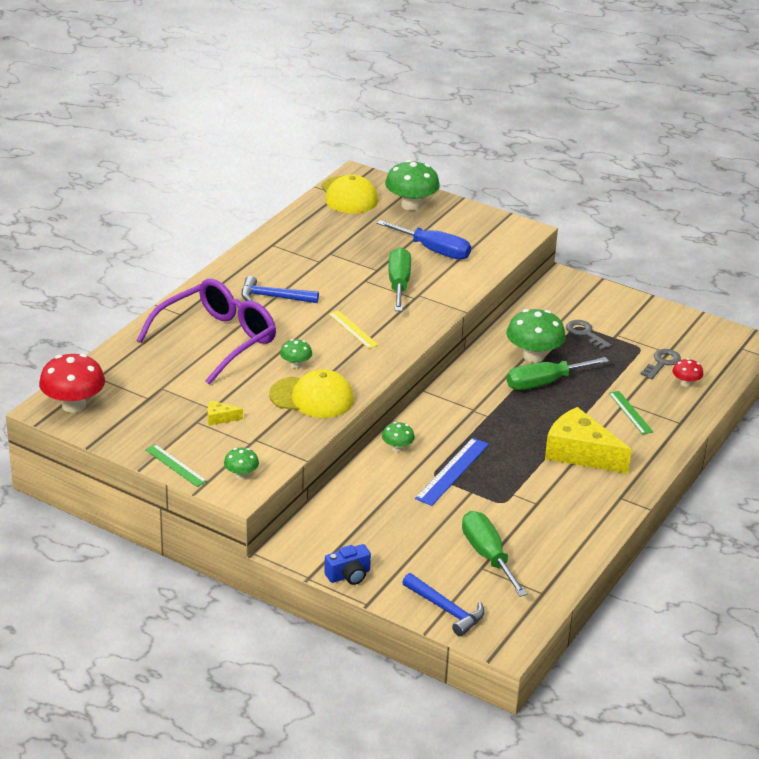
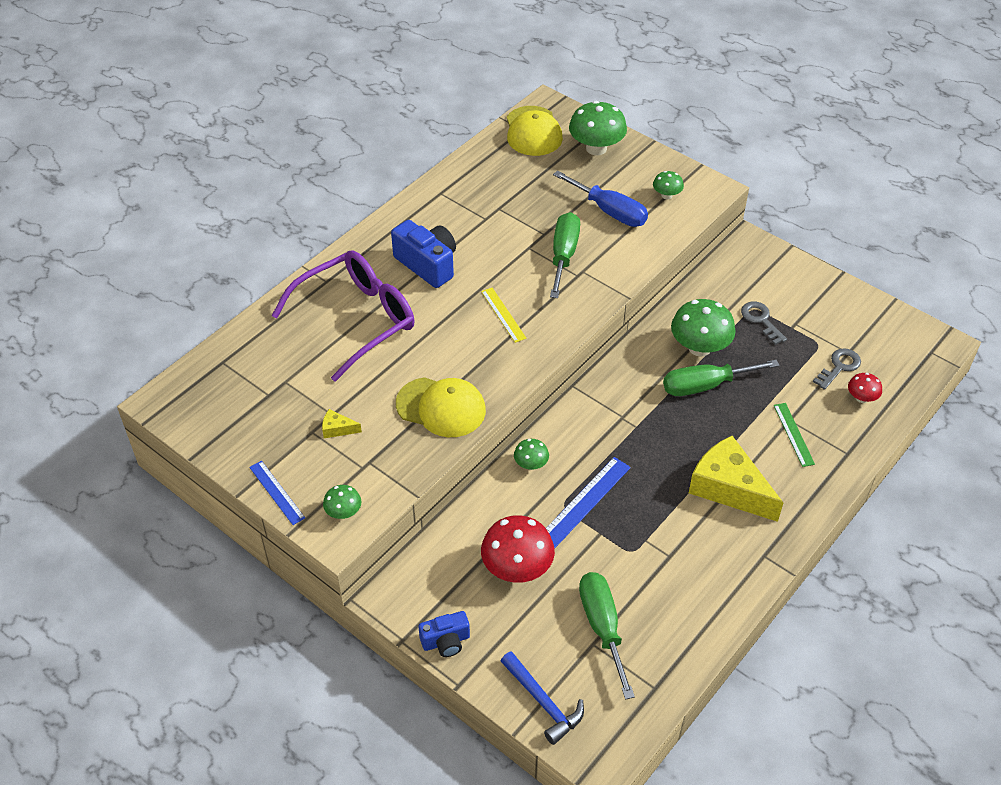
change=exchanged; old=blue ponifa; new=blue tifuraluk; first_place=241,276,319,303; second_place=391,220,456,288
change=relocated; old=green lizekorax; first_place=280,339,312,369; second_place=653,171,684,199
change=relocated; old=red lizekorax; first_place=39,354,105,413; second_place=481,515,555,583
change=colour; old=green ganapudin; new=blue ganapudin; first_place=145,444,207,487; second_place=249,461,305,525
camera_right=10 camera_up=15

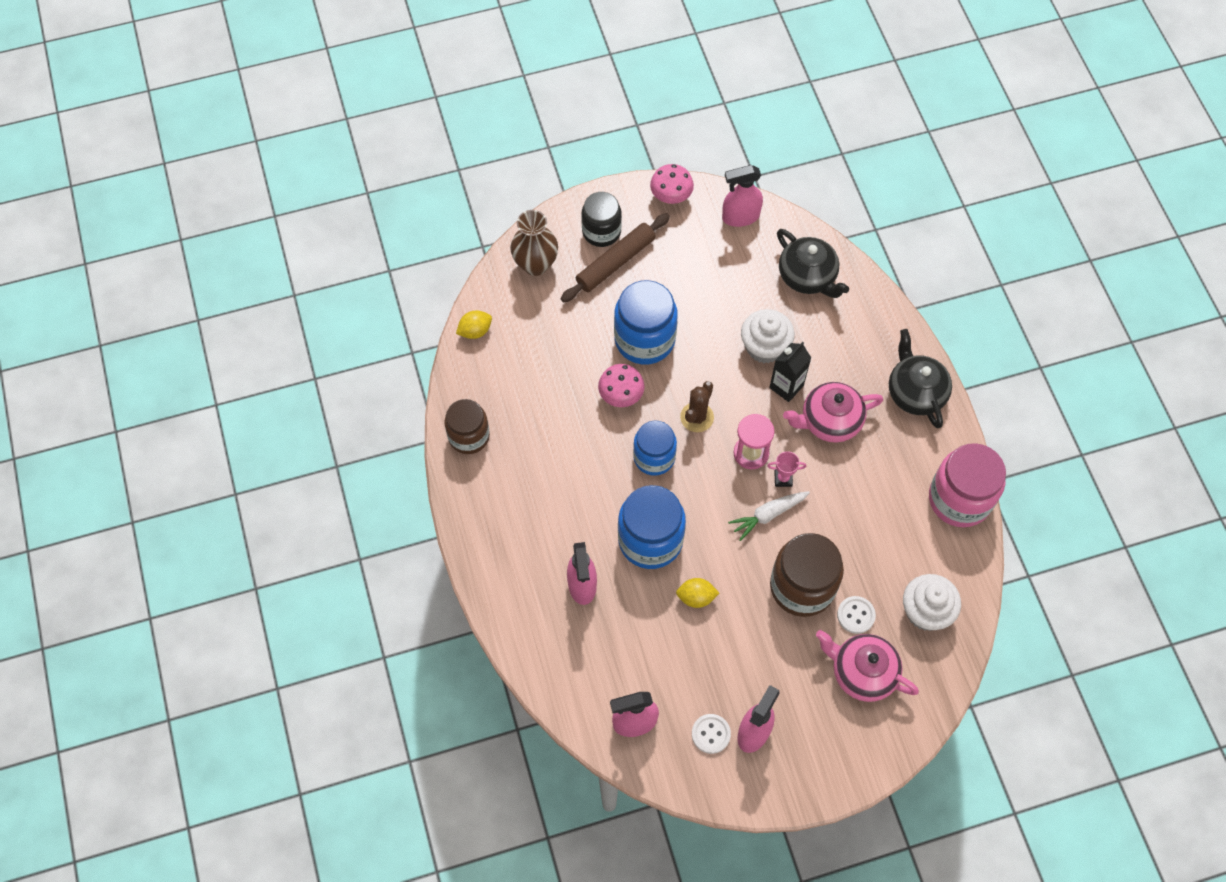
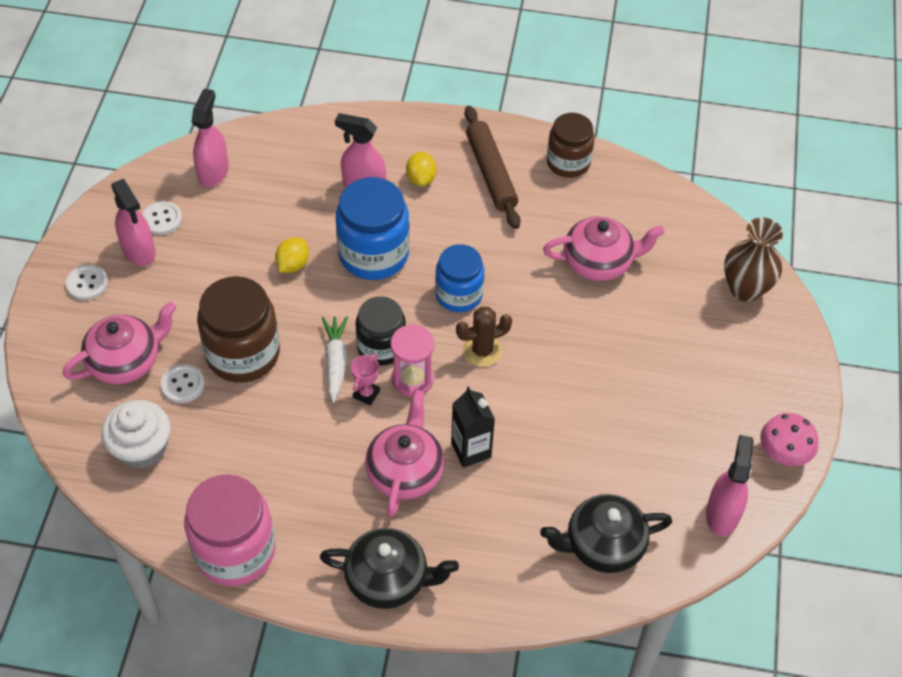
change=relocated; old=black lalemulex; first_place=581,192,622,247; second_place=355,296,406,366
change=relocated; old=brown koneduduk; first_place=561,213,670,302; second_place=465,106,521,229
change=missing; old=blue lalemulex; first_place=614,280,678,365
change=missing; old=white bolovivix; first_place=741,309,795,363
change=relocated; old=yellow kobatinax; first_place=456,311,492,339; second_place=406,152,436,186
change=missing; old=pink lizekorax; first_place=598,364,645,407
change=spun; old=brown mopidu; first_place=680,381,714,432; second_place=456,306,512,367; degrees=-75
change=appeared; new=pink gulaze; second_place=543,217,665,281
change=appeared; new=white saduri; second_place=66,264,108,300
camera_right=115 camera_up=-10

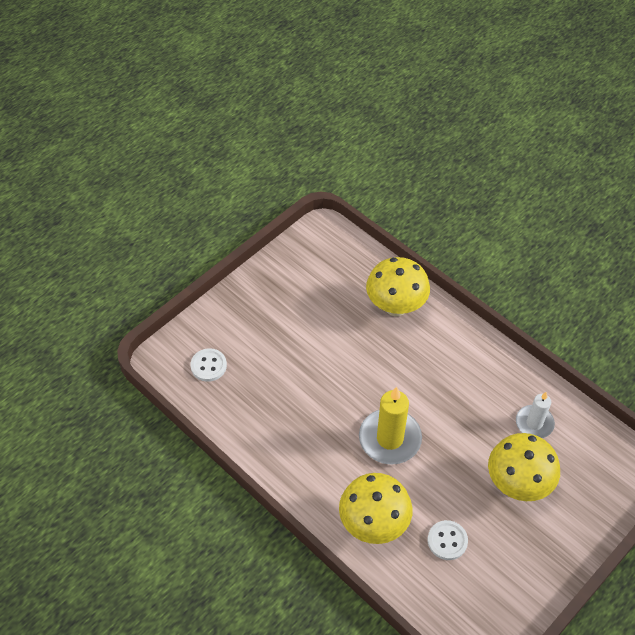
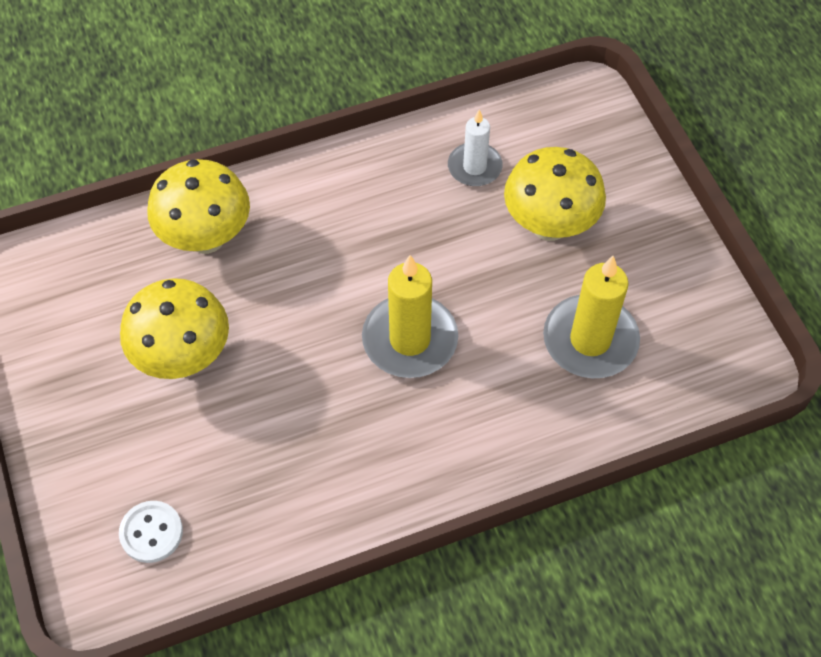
change=relocated; old=yellow lizekorax; first_place=339,473,413,544; second_place=120,278,229,379
change=exchanged; old=white saduri; new=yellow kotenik; first_place=428,520,468,560; second_place=543,256,640,378
camera_right=-65 camera_up=5

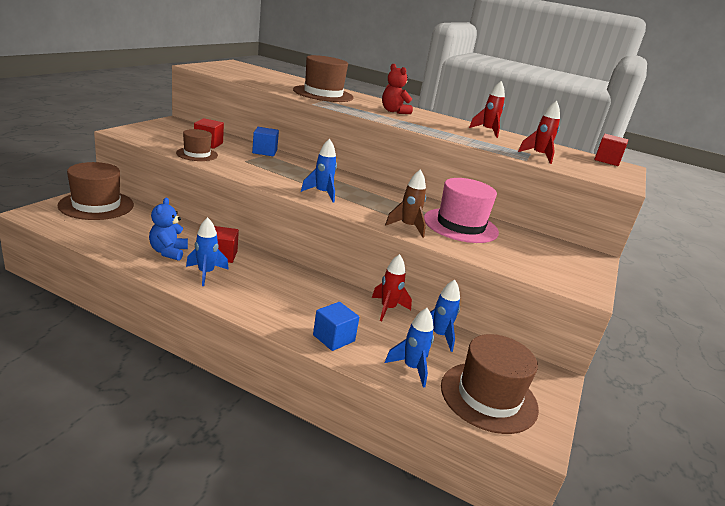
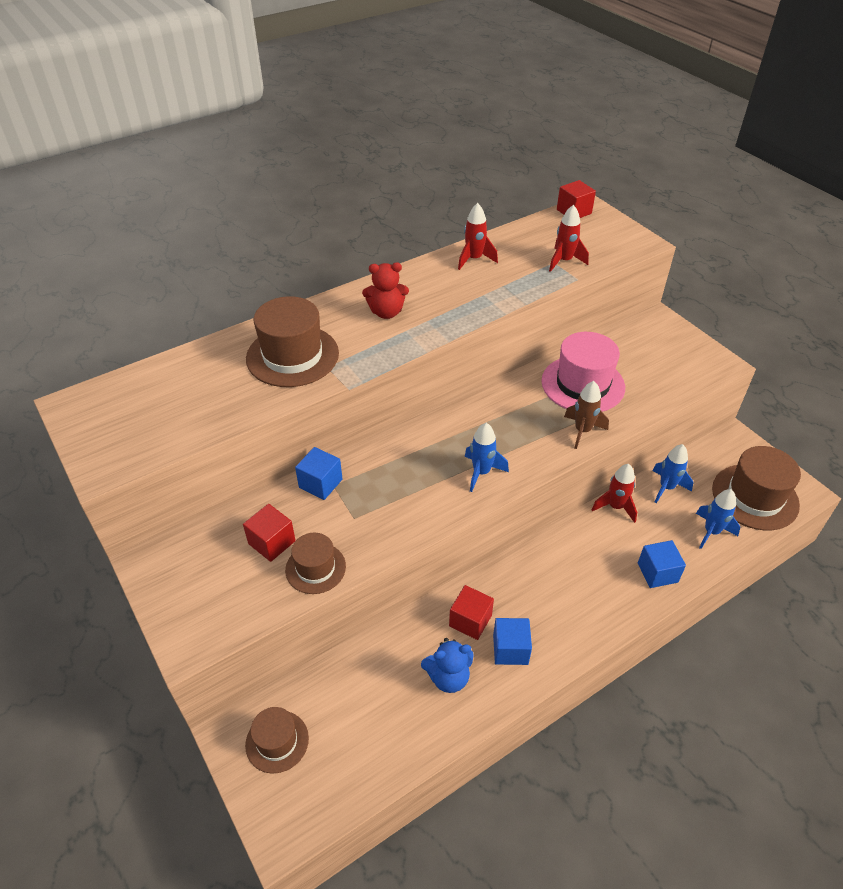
change=size; old=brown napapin; first_place=58,162,134,220; second_place=245,707,309,773; factor=0.59
change=spun; old=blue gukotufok; first_place=149,198,188,261; second_place=421,638,474,693; degrees=-45
change=exchanged; old=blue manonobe; new=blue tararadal; first_place=186,217,229,286; second_place=493,618,532,665
camera_right=-55 camera_up=20

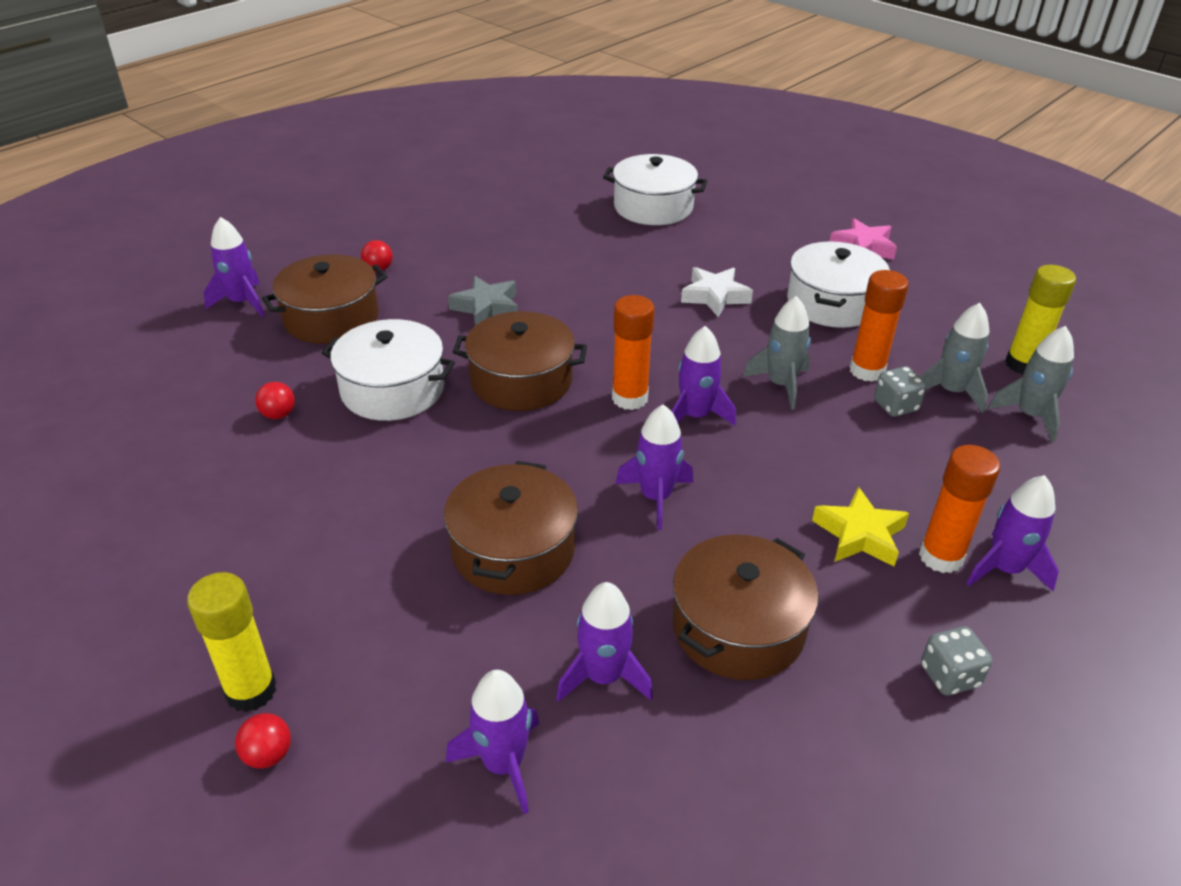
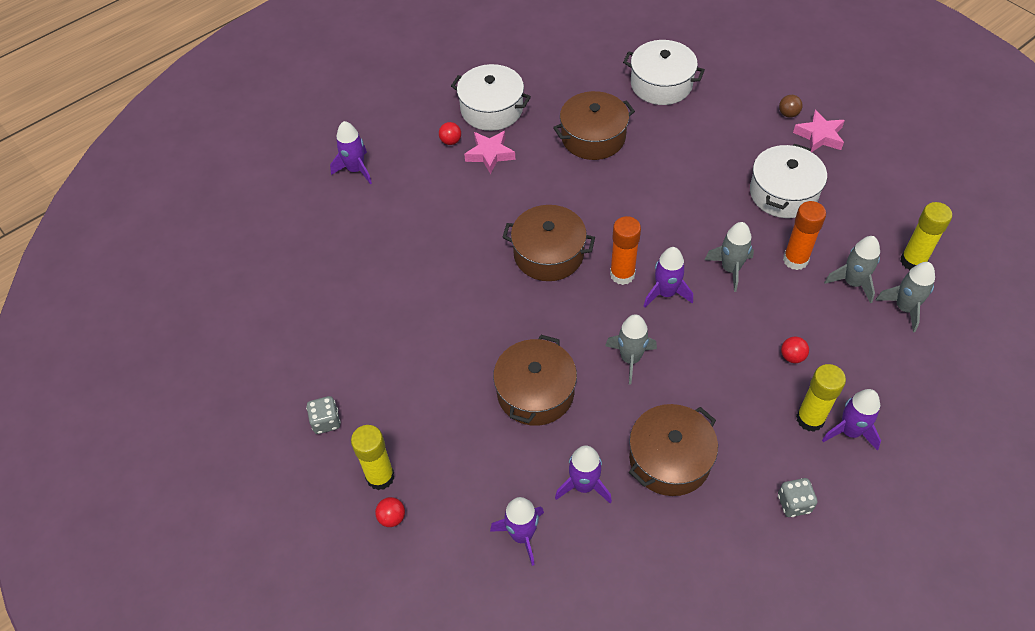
change=relocated; old=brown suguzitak; first_place=262,254,387,344; second_place=553,91,635,160
change=missing; old=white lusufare; first_place=681,267,753,317
change=missing; old=grey lusufare; first_place=448,276,518,325
change=relocated; old=white suguzitak; first_place=322,319,455,421; second_place=451,64,531,131
change=relocated; old=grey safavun; first_place=874,366,927,417; second_place=306,396,341,434
change=relocated; old=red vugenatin; first_place=255,382,295,419; second_place=781,336,809,363
change=colour; old=purple manonobe; new=grey manonobe; first_place=615,405,693,530; second_place=605,314,657,385
change=colour; old=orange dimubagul; new=yellow dimubagul; first_place=919,445,1000,573; second_place=796,364,846,432
change=missing; old=yellow lusufare; first_place=812,487,909,566
change=appeared; new=brown vugenatin; second_place=779,95,803,118
change=appeared; new=pink lusufare; second_place=464,131,515,174
camera_right=10 camera_up=15

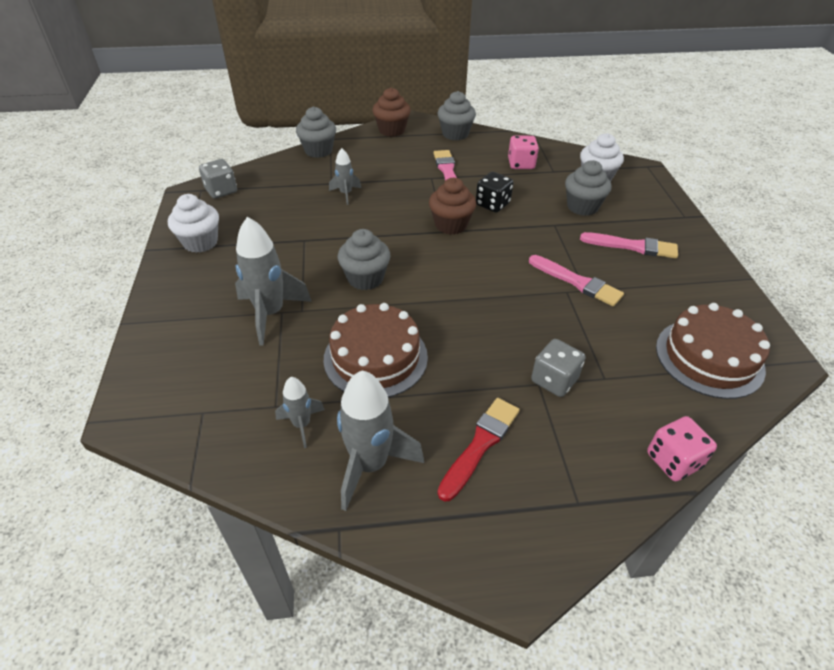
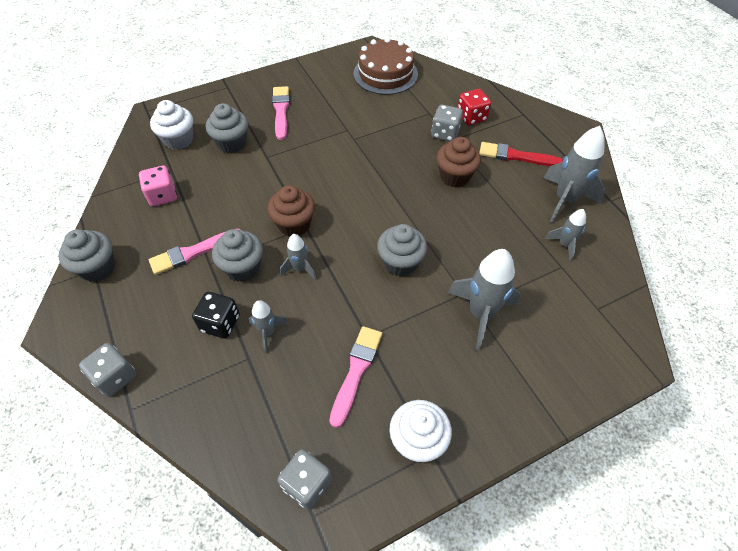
change=relocated; old=brown bolovivix; first_place=373,87,411,137; second_place=436,137,481,187
change=relocated; old=grey bolovivix; first_place=296,106,336,158; second_place=212,229,263,282
change=relocated; old=black safavun; first_place=476,172,513,212; second_place=192,292,240,339
change=relocated; old=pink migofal; first_place=529,255,624,306; second_place=330,326,382,428
change=missing; old=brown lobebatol; first_place=324,303,428,397
change=missing; old=pink safavun; first_place=647,416,717,481
change=appeared; new=red safavun; second_place=457,89,491,126
change=appeared; new=grey manonobe; second_place=280,234,317,280
change=appeared; new=grey safavun; second_place=79,343,137,397
camera_right=-110 camera_up=10

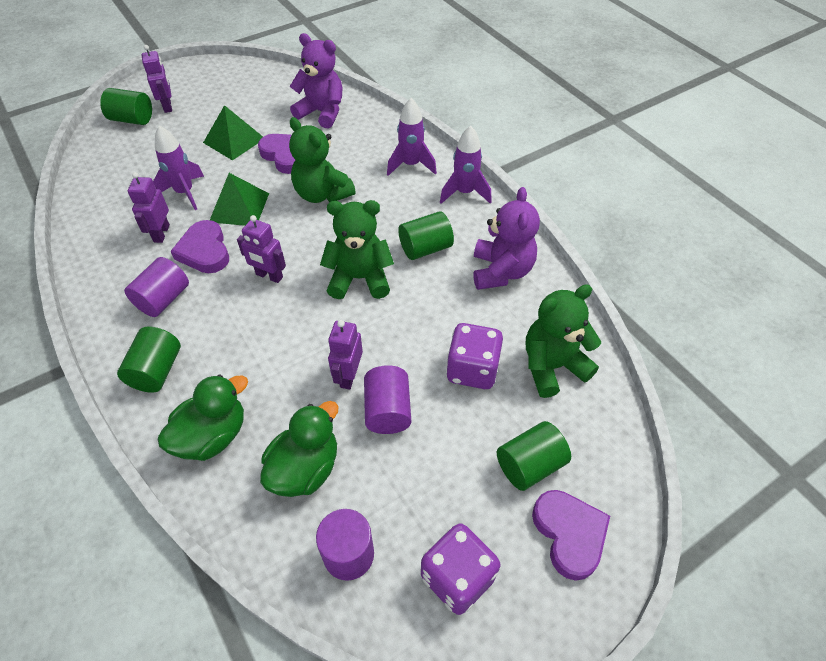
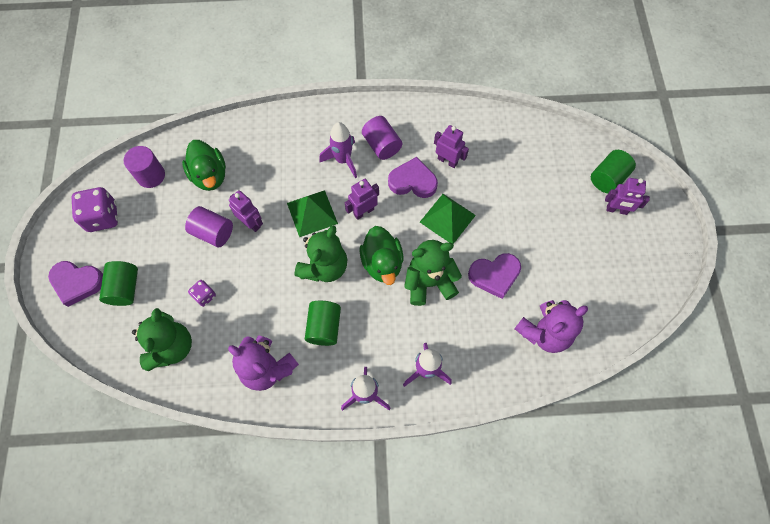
change=relocated; old=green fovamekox; first_place=203,105,263,160; second_place=287,190,338,237
change=relocated; old=purple manonobe; first_place=153,126,204,210; second_place=319,122,357,178
change=size; old=purple safavun; first_place=446,323,503,389; second_place=188,280,216,307; factor=0.54
change=missing; old=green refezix; first_place=117,327,181,392
change=relocated; old=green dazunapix; first_place=158,374,248,461; second_place=359,226,403,285
camera_right=120 camera_up=15

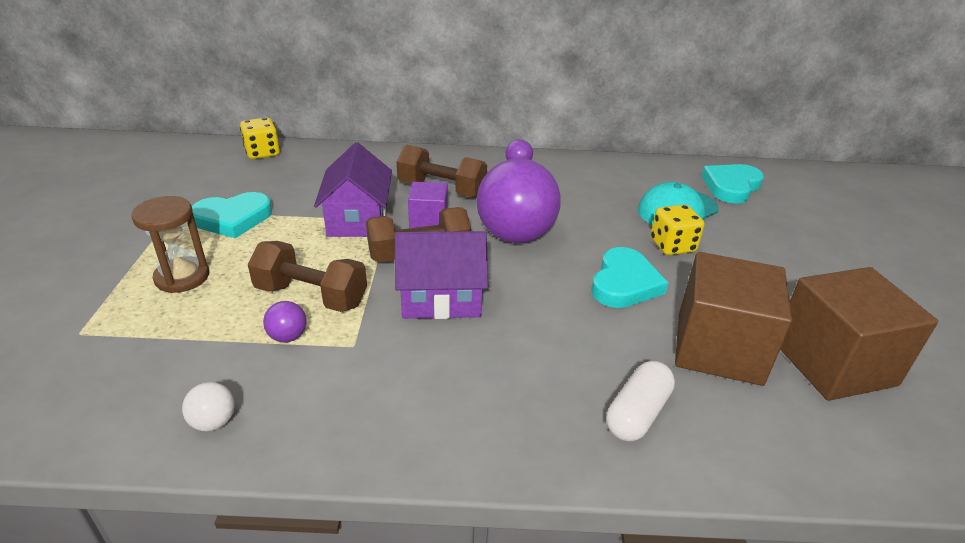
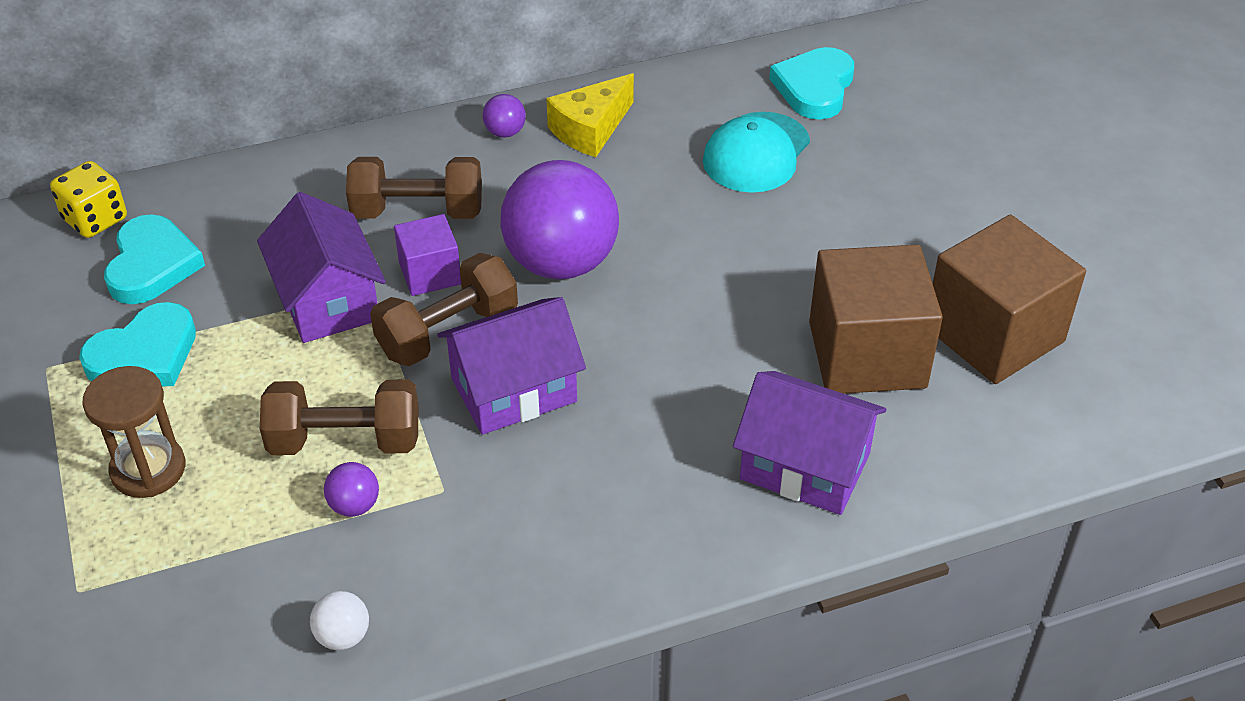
change=missing; old=yellow safavun; first_place=651,205,705,255
change=relocated; old=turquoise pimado; first_place=591,247,668,308; second_place=104,214,205,304
change=exchanged; old=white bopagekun; new=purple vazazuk; first_place=606,361,675,442; second_place=733,371,887,515
change=appeared; new=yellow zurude; second_place=546,73,634,157
camera_right=-20 camera_up=10

